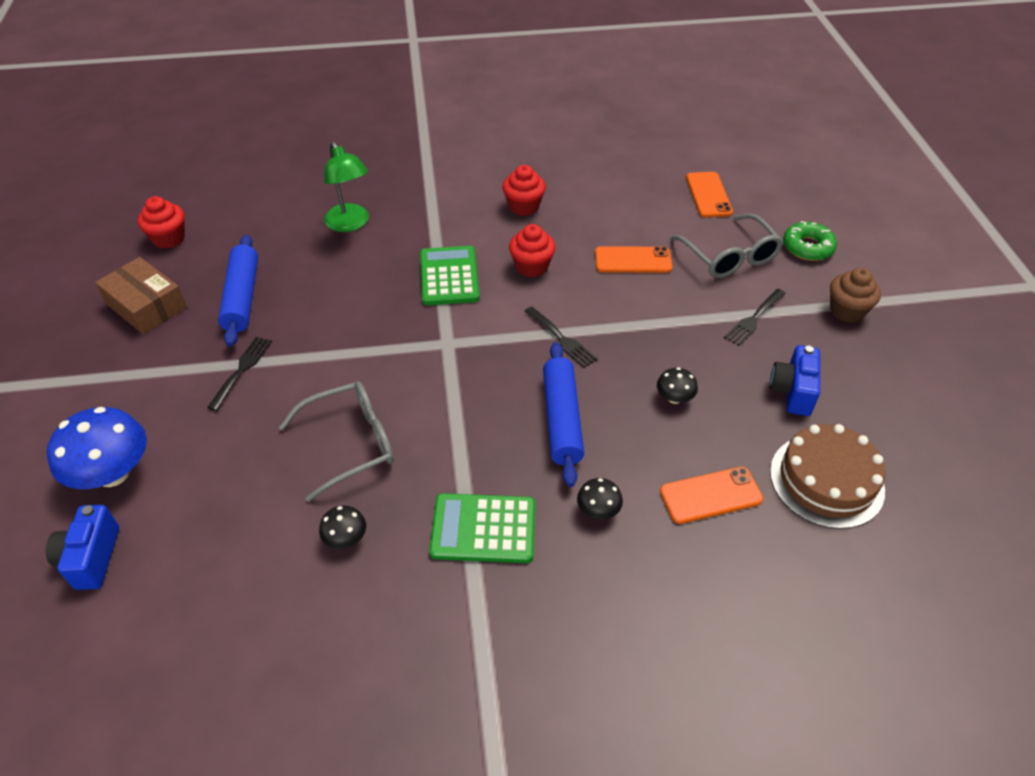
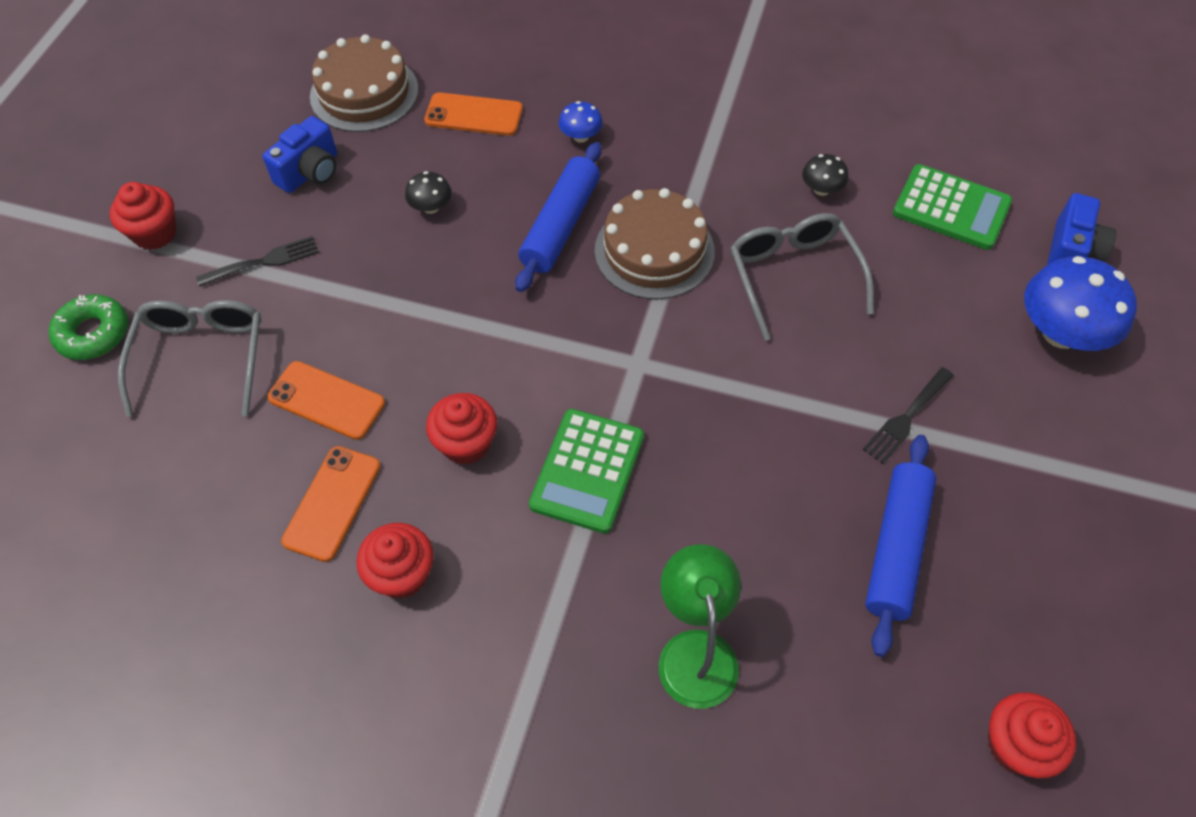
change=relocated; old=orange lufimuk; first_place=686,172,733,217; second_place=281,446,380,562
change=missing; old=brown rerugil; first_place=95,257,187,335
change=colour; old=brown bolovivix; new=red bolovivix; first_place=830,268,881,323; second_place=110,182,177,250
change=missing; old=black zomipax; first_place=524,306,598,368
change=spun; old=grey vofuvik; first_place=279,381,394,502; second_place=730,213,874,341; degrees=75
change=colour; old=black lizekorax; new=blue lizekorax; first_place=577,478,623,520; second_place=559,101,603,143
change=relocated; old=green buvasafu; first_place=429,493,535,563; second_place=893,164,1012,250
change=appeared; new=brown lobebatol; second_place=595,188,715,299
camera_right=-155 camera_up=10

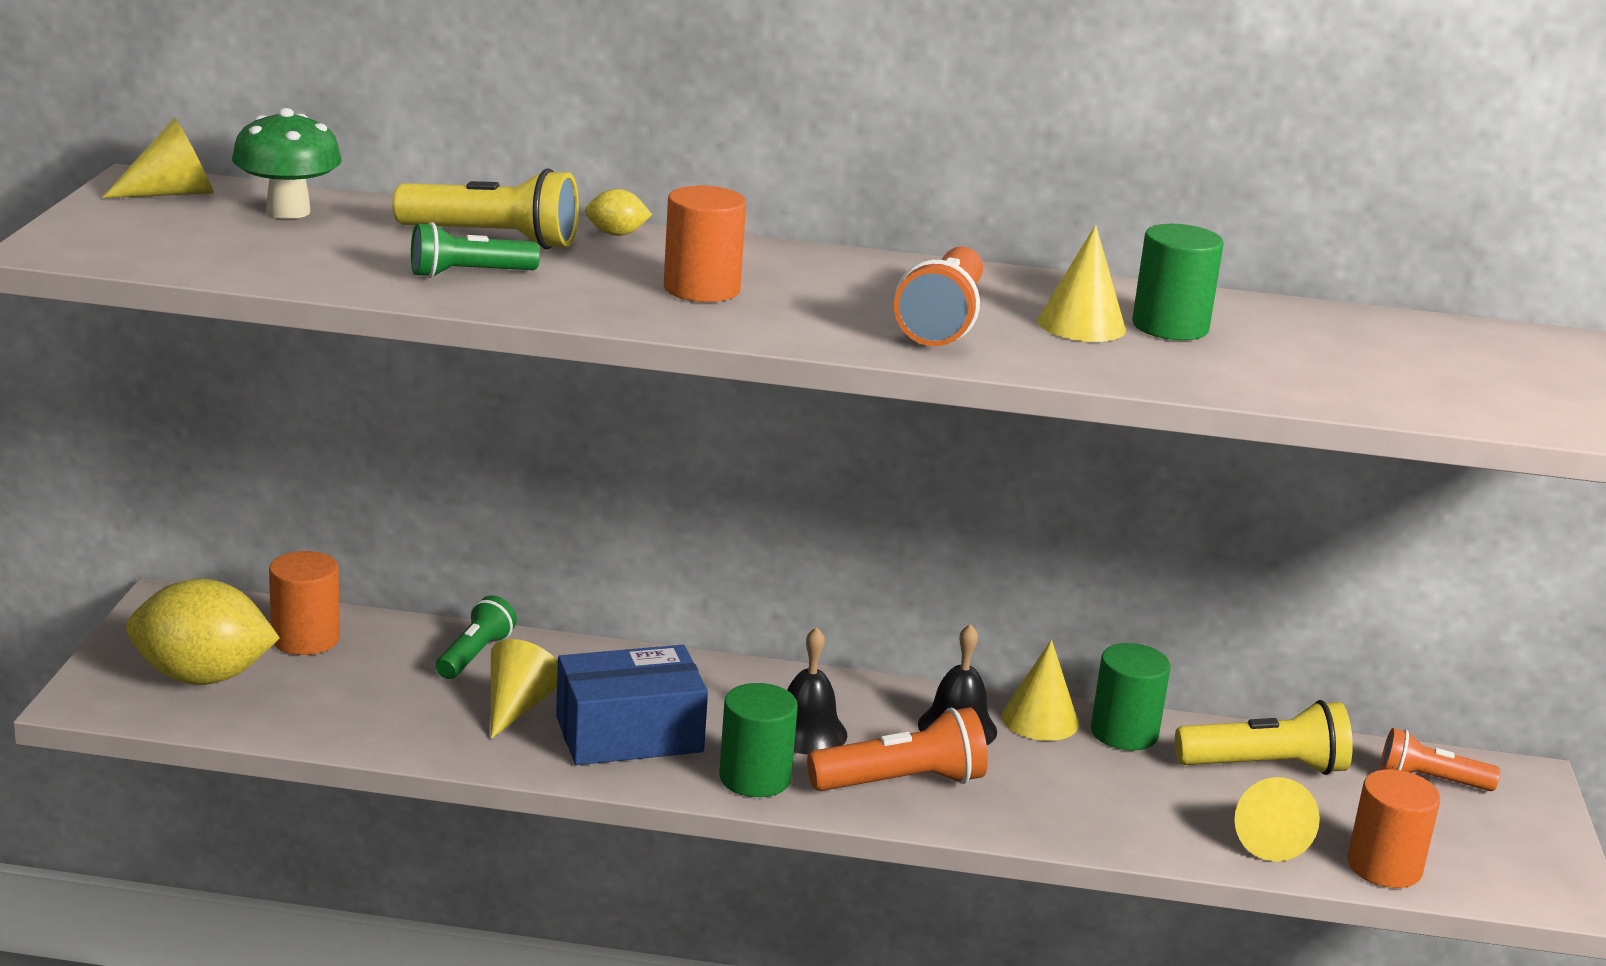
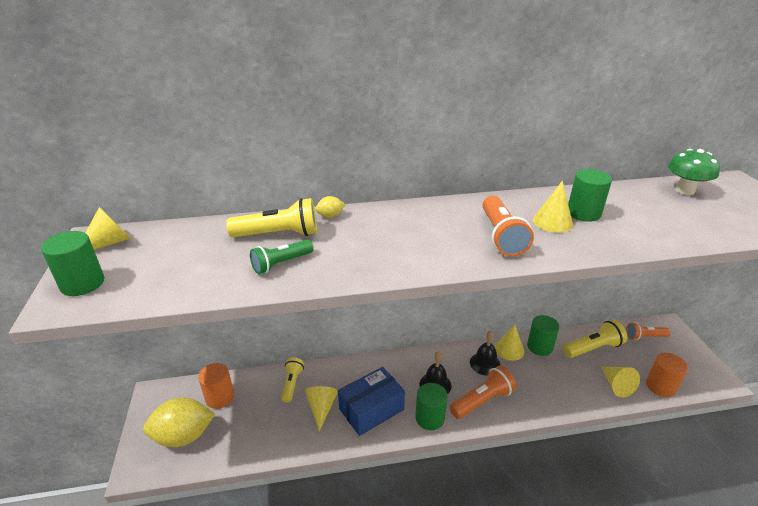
change=relocated; old=green lizekorax; first_place=232,108,342,219; second_place=668,149,720,195
change=missing; old=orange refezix; first_place=664,186,746,302
change=colour; old=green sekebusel; new=yellow sekebusel; first_place=436,595,517,679; second_place=281,357,304,403
change=appeared; new=green refezix; second_place=41,231,104,296
camera_right=-15 camera_up=10

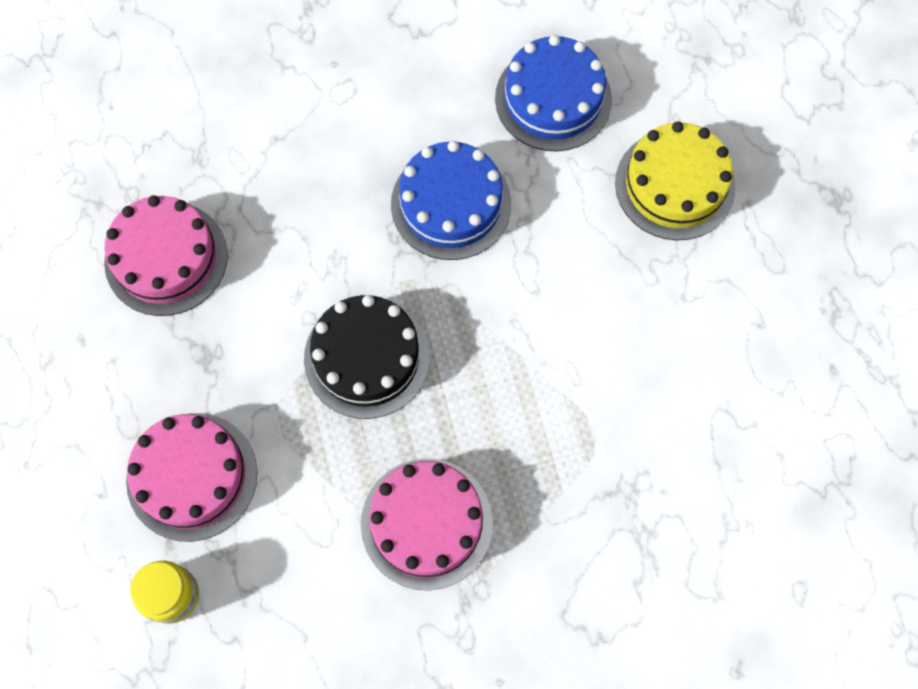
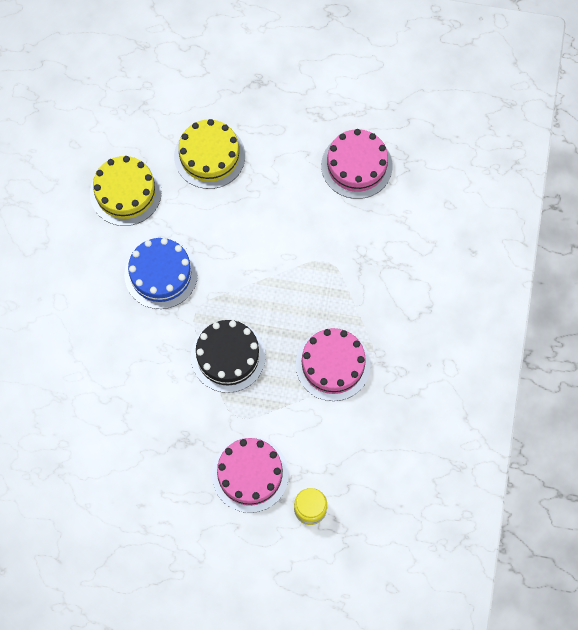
change=colour; old=blue lobebatol; new=yellow lobebatol; first_place=495,35,612,151; second_place=90,156,162,226
change=relocated; old=pink lobebatol; first_place=104,195,228,316; second_place=321,129,393,199
camera_right=-65 camera_up=0

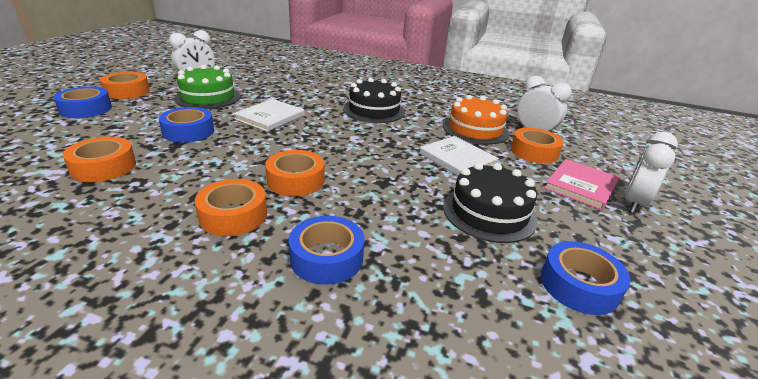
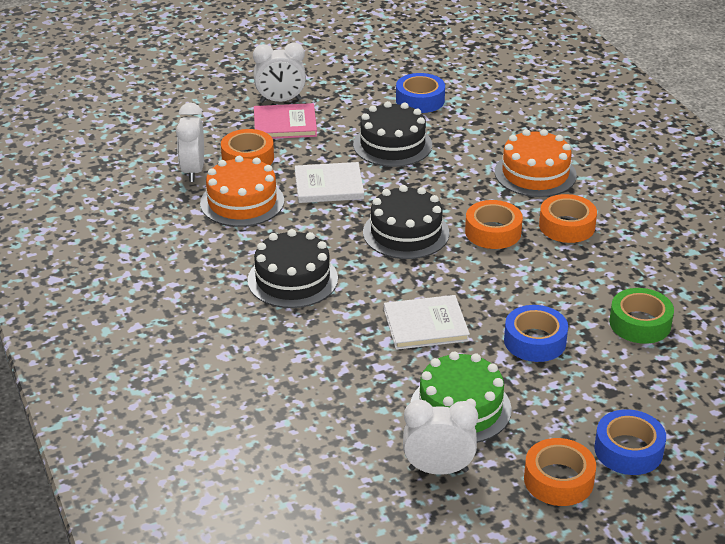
change=spun; old=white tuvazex; first_place=420,136,499,176; second_place=295,162,364,203; degrees=75
change=colour; old=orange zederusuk; new=green zederusuk; first_place=63,137,136,182; second_place=609,288,674,344
change=exchanged; old=blue zederusuk; new=orange lobebatol; first_place=289,216,364,285; second_place=495,129,577,197
change=appeared; new=black lobebatol; second_place=363,185,449,259
camera_right=-130 camera_up=5

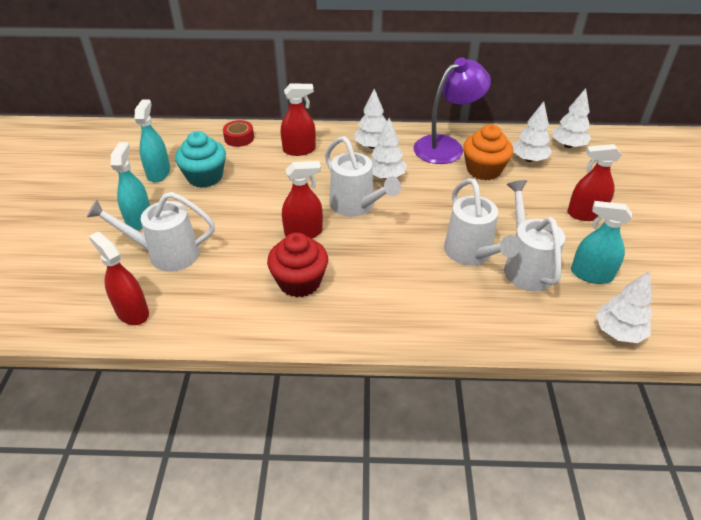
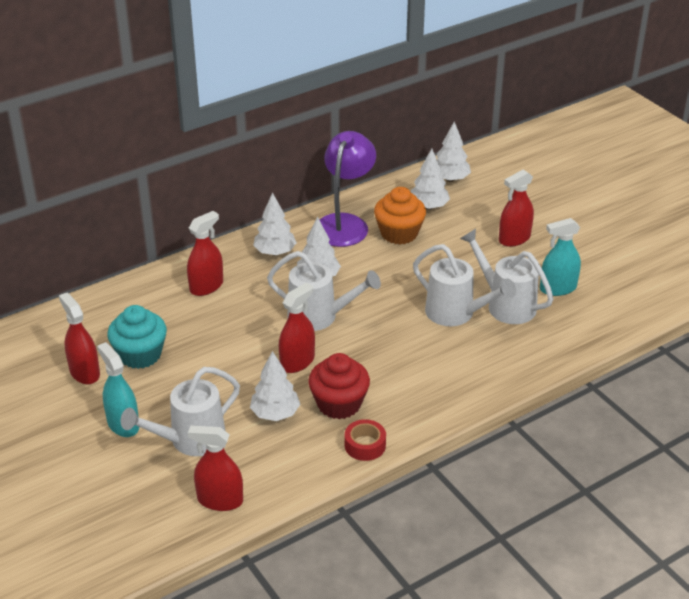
change=colour; old=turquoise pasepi; new=red pasepi; first_place=135,99,170,182; second_place=59,293,100,384
change=relocated; old=red zederusuk; first_place=223,120,254,147; second_place=345,419,386,461
change=relocated; old=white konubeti; first_place=596,270,653,343; second_place=250,351,301,421
camera_right=-35 camera_up=-5

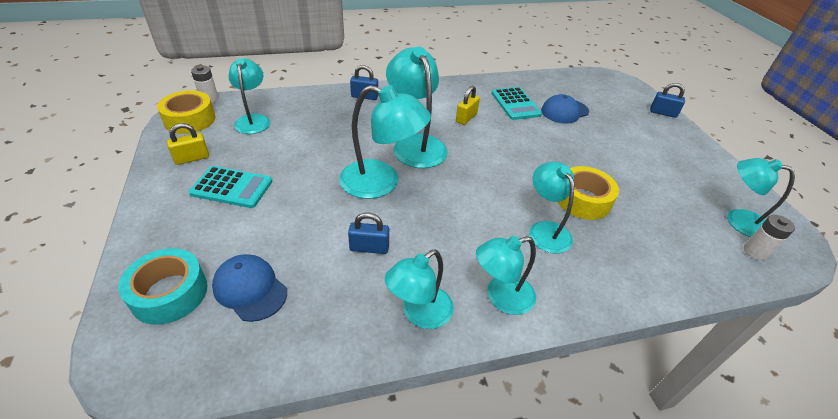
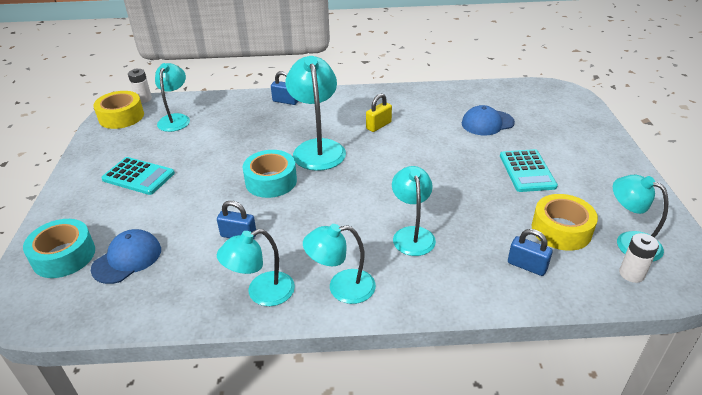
change=relocated; old=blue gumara; first_place=650,83,685,118; second_place=508,229,553,276
change=exchanged; old=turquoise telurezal; new=turquoise zederusuk; first_place=339,85,431,199; second_place=242,150,297,198
change=relocated; old=turquoise buvasafu; first_place=491,87,542,120; second_place=500,149,558,192
change=missing; old=yellow gumara; first_place=167,123,209,165
change=relocated; old=yellow zederusuk; first_place=558,166,619,220; second_place=532,194,598,251
change=spun; old=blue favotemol; first_place=212,254,287,322; second_place=91,229,161,284; degrees=75
camera_right=15 camera_up=-5

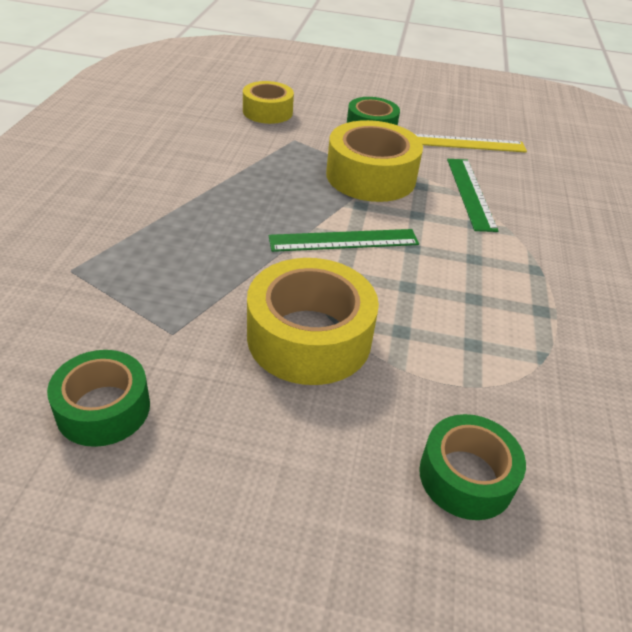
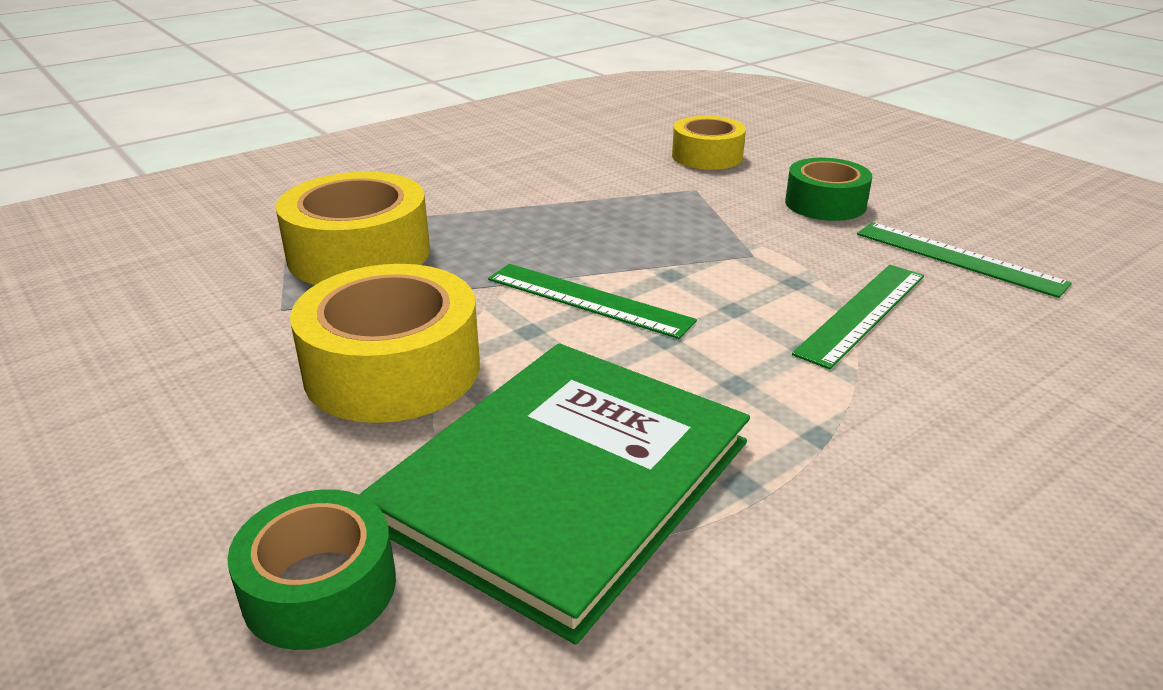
change=relocated; old=yellow zederusuk; first_place=326,120,423,202; second_place=276,172,430,285
change=colour; old=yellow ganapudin; new=green ganapudin; first_place=415,134,527,153; second_place=857,222,1072,298
change=missing; old=green zederusuk; first_place=47,350,150,447
change=appeared; new=green tuvazex; second_place=359,343,750,644
camera_right=45 camera_up=-10

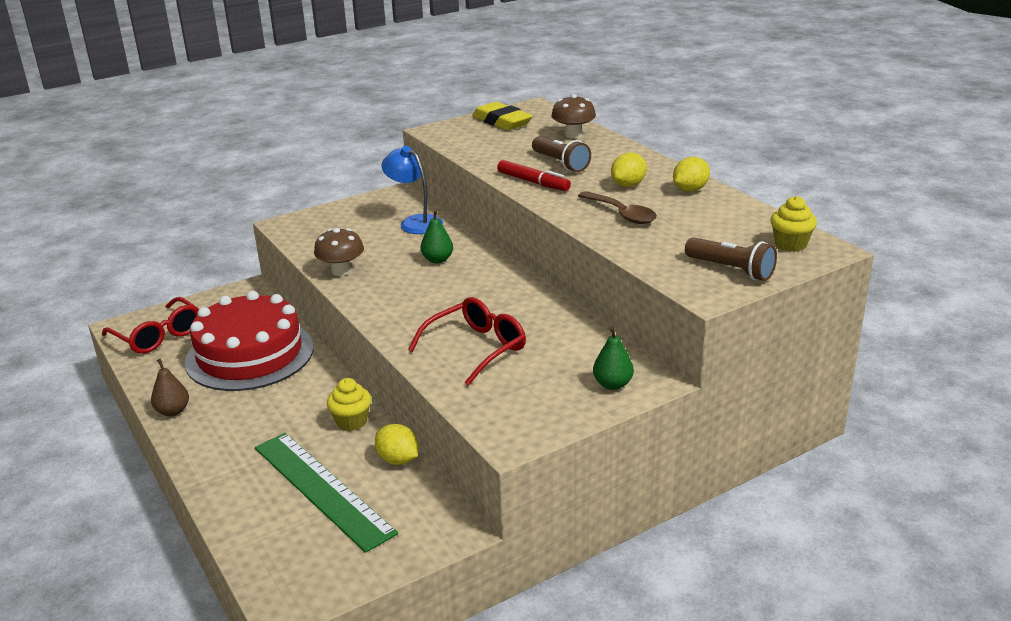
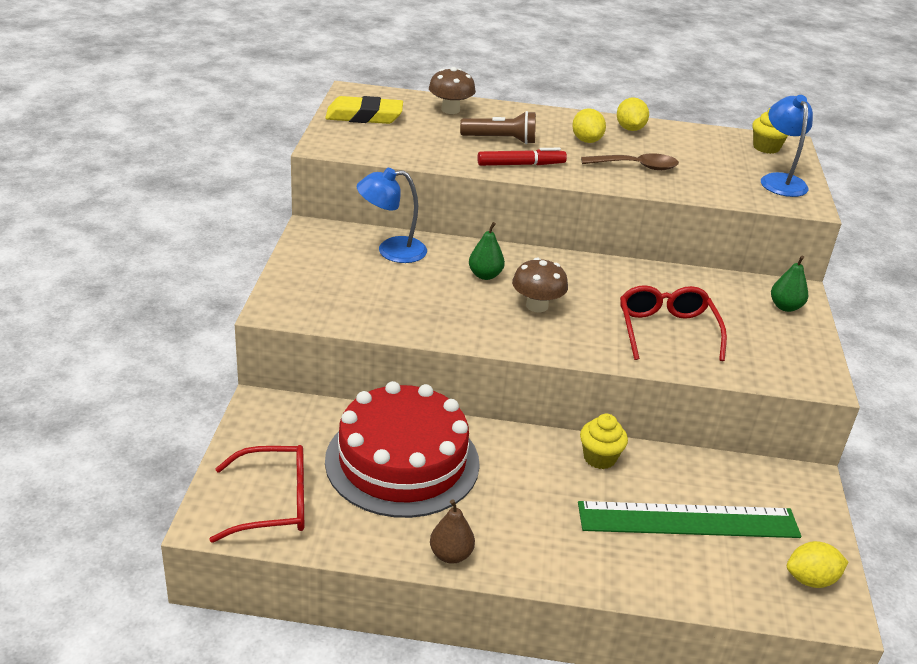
change=relocated; old=brown lizekorax; first_place=314,228,364,276; second_place=512,258,568,312
change=exchanged; old=brown sekebusel; new=blue telurezal; first_place=685,237,777,281; second_place=761,95,813,197
change=relocated; old=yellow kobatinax; first_place=375,424,418,465; second_place=787,541,848,588
camera_right=-55 camera_up=5

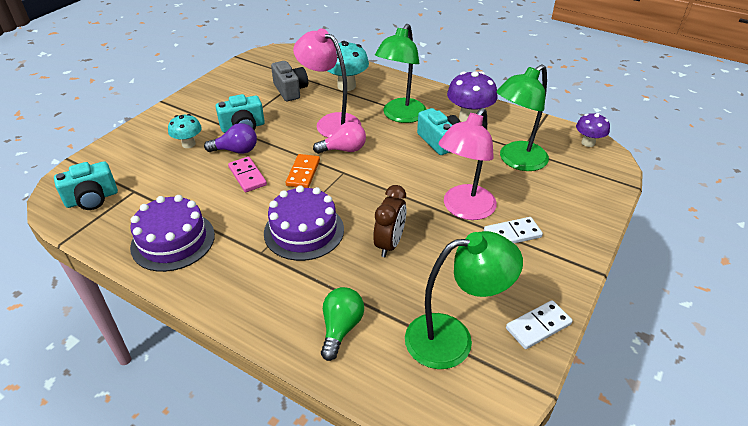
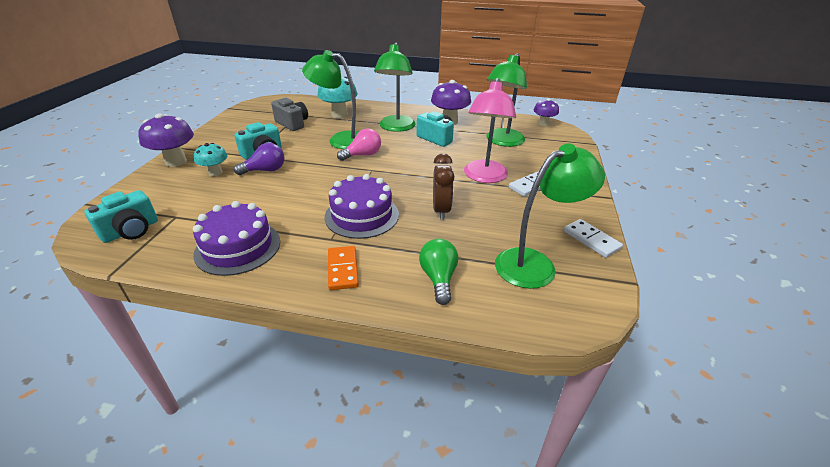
change=colour; old=pink telurezal; new=green telurezal; first_place=293,28,361,138; second_place=302,50,359,149
change=relocated; old=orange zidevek; first_place=286,154,320,188; second_place=328,246,359,290
change=missing; old=pink zidevek; first_place=228,157,267,192
change=spun; old=white zidevek; first_place=506,300,573,349; second_place=564,219,623,258; degrees=-75
change=appeared; new=purple lizekorax; second_place=138,113,194,167
camera_right=-20 camera_up=-5

